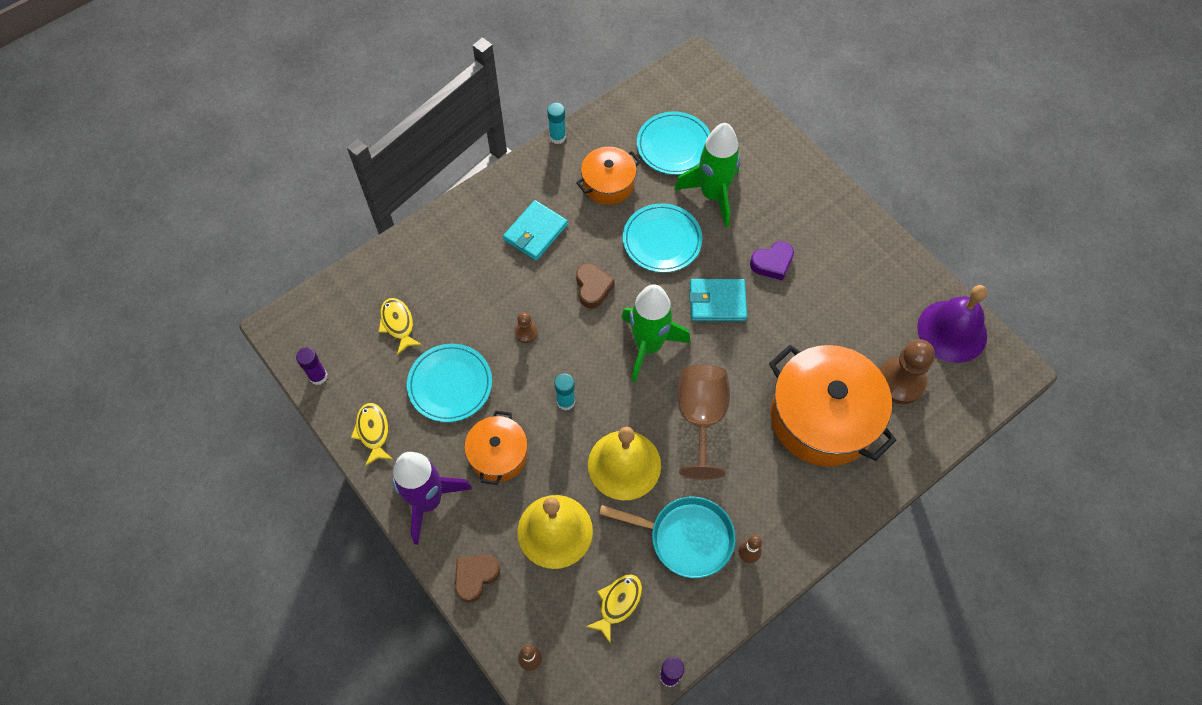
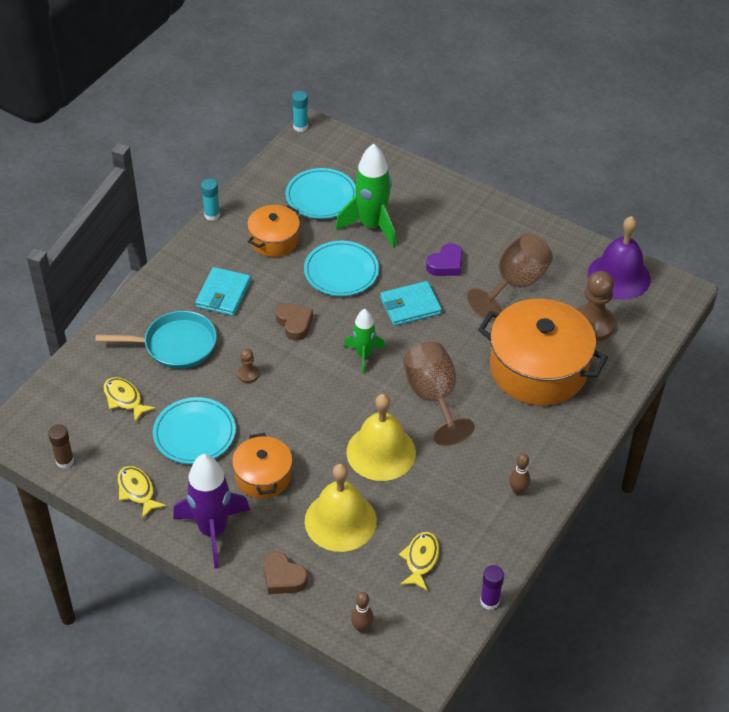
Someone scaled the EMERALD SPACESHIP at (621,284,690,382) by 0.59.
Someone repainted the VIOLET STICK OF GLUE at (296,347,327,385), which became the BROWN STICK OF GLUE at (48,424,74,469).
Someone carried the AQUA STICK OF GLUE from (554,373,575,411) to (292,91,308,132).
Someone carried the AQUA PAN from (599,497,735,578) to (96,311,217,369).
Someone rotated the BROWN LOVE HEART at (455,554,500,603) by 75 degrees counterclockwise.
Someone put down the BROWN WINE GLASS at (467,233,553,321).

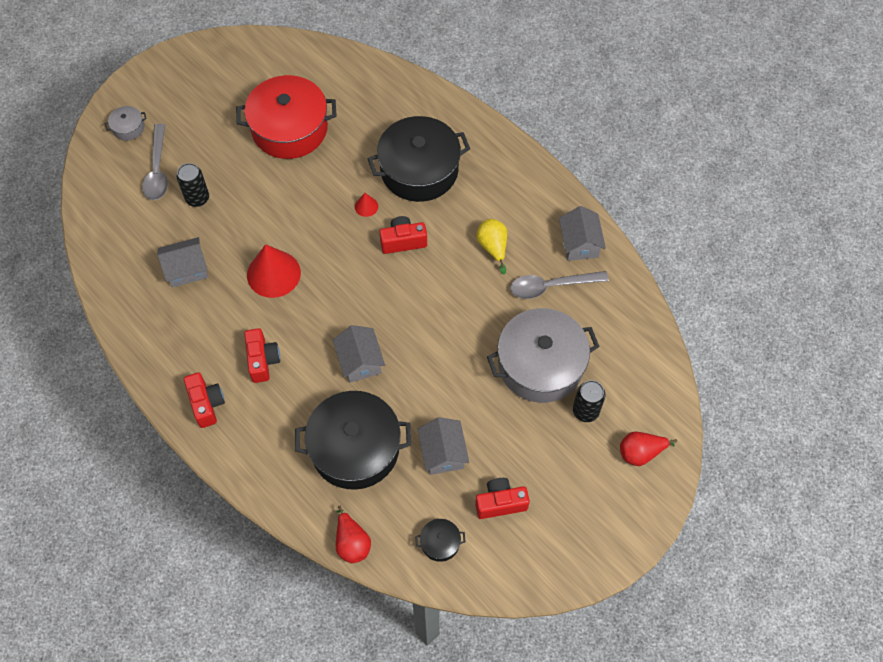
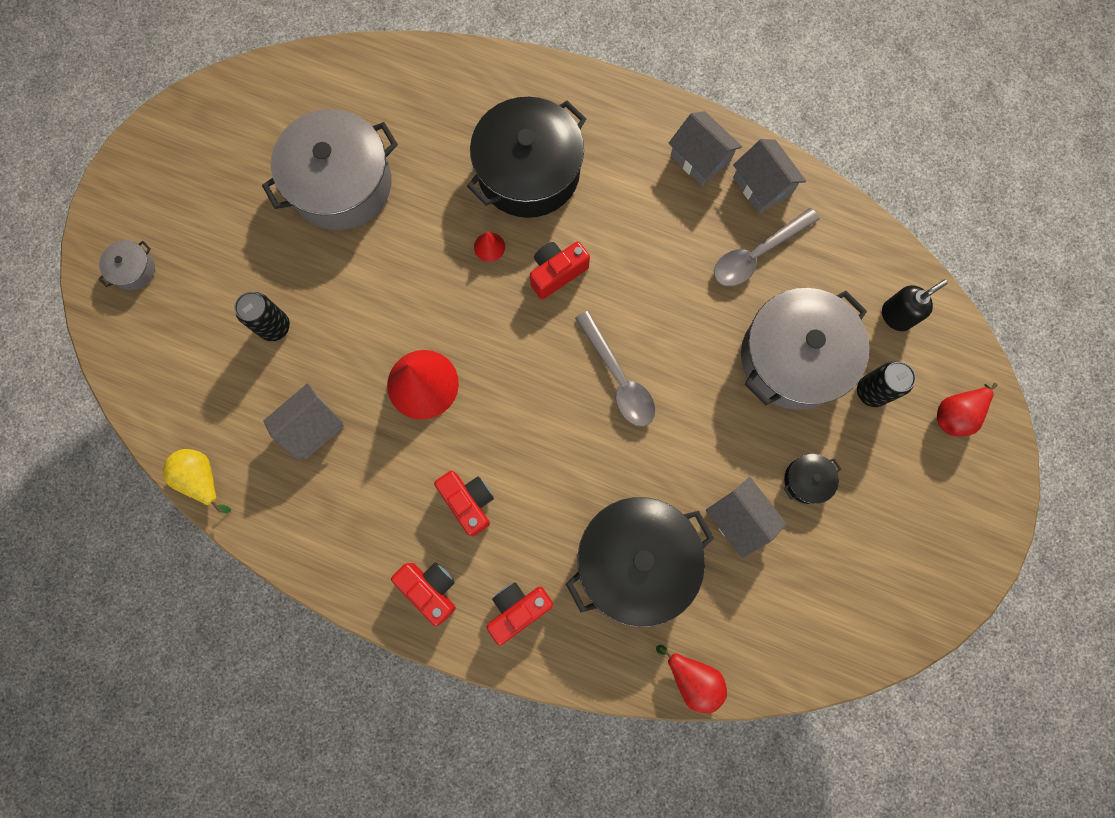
Someone repainted the SCARLET POT at (236,75,337,159), which became the GREY POT at (262,109,398,230).
Someone carried the GREY SPOON from (142,124,168,200) to (575,311,655,427).
Someone carried the YELLOW TOY PEAR from (476,219,507,274) to (163,449,231,513).
Someone carried the GREY HOUSE from (333,325,385,383) to (669,111,742,186).
Someone carried the SCARLET CAMERA from (475,478,530,519) to (486,582,553,645).
Someone carried the EBONY POT from (415,519,466,562) to (784,454,841,504).
Someone put down the EBONY SOAP PUMP at (882,280,948,331).

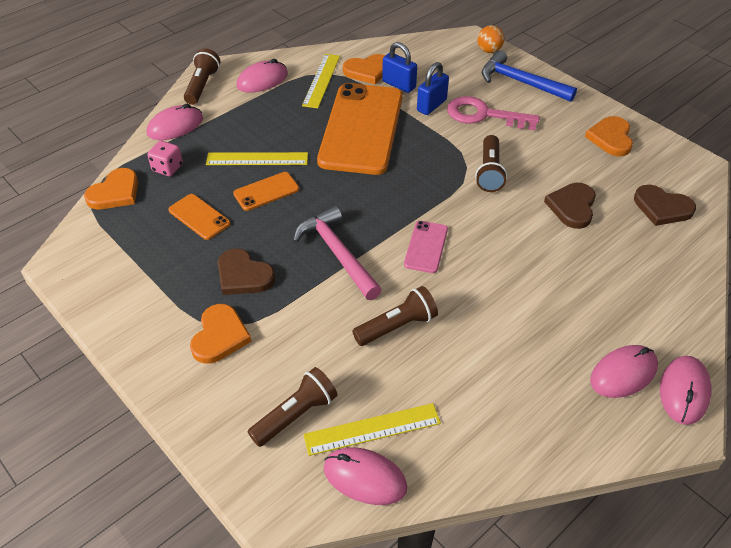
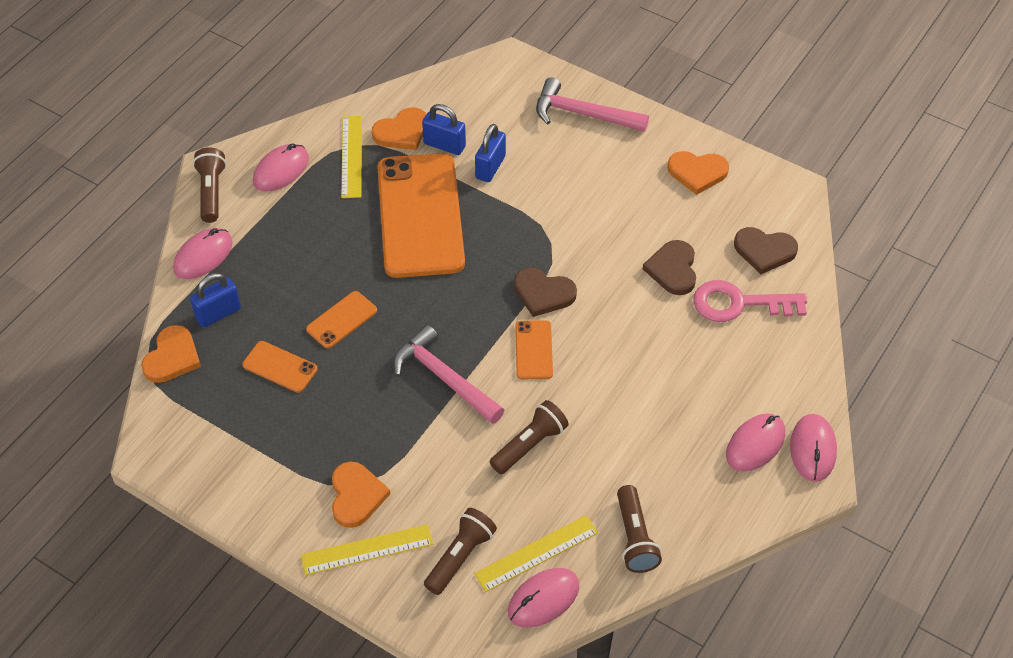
Someone took away the ORANGE BALL at (477,25,504,53).
Someone repainted the ROYAL BLUE CLAW HAMMER at (482,50,577,102), which became the PINK CLAW HAMMER at (536,77,649,132).
Someone carried the PINK LATCHKEY from (447,96,540,130) to (693,280,807,322).
Someone rotated the ORANGE LOVE HEART at (585,116,633,156) by 75 degrees counterclockwise.
Someone carried the BROWN TORCH from (475,135,507,192) to (617,485,662,573).
Someone swapped the PINK DICE at (147,141,183,176) for the ROYAL BLUE PADLOCK at (190,273,241,328).
Someone carried the YELLOW RULER from (206,152,308,165) to (301,524,433,575).
Someone repainted the PINK PHONE at (404,221,448,273), which became the ORANGE PHONE at (515,320,553,379).
Someone carried the BROWN LOVE HEART from (218,249,275,295) to (514,268,577,317).
Someone rotated the PINK MOUSE at (324,447,408,505) by 45 degrees counterclockwise.

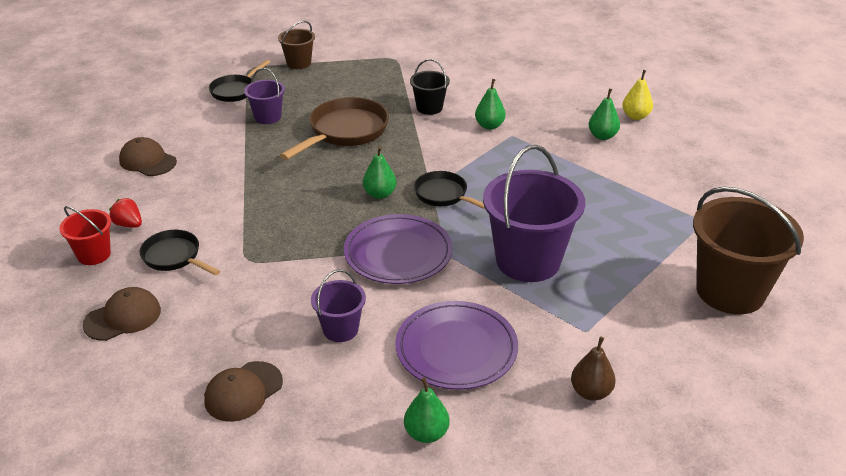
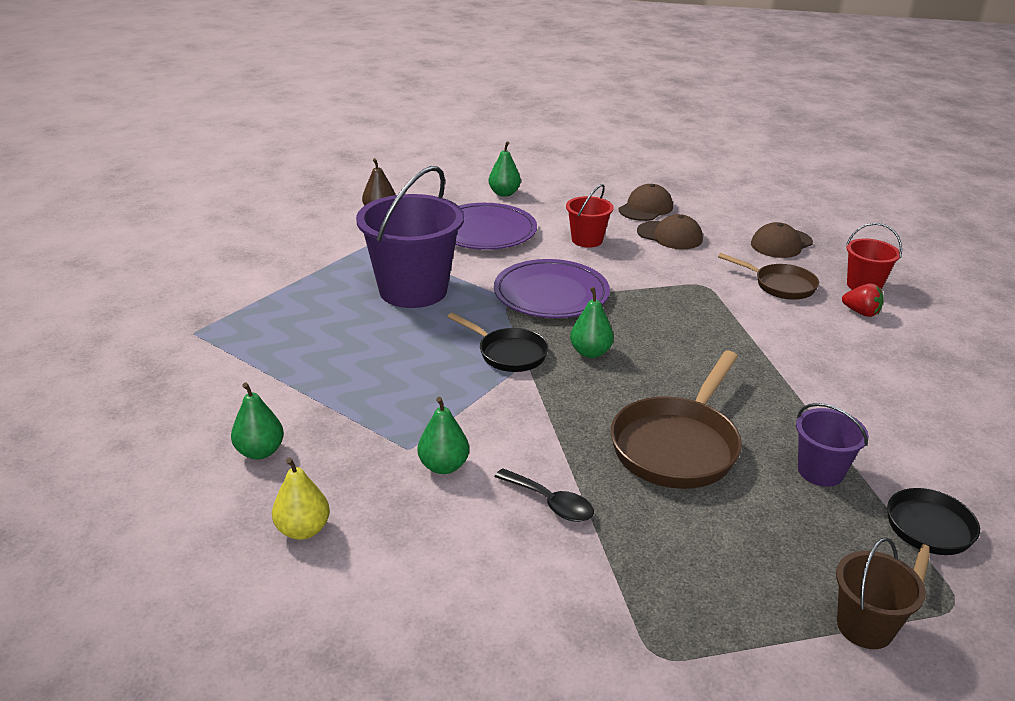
Someone swapped the EBONY BUCKET at (410,59,450,115) for the EBONY SPOON at (494,468,594,522).
Someone carried the YELLOW TOY PEAR from (622,70,653,120) to (272,457,330,540).
Someone carried the BROWN PEAKED CAP from (119,137,177,176) to (637,214,703,249).
Someone took away the BROWN BUCKET at (693,187,804,314).
Someone repainted the EBONY PAN at (140,230,220,276), which became the BROWN PAN at (718,253,819,300).
Someone repainted the VIOLET BUCKET at (311,269,366,342), which became the SCARLET BUCKET at (566,184,614,248).

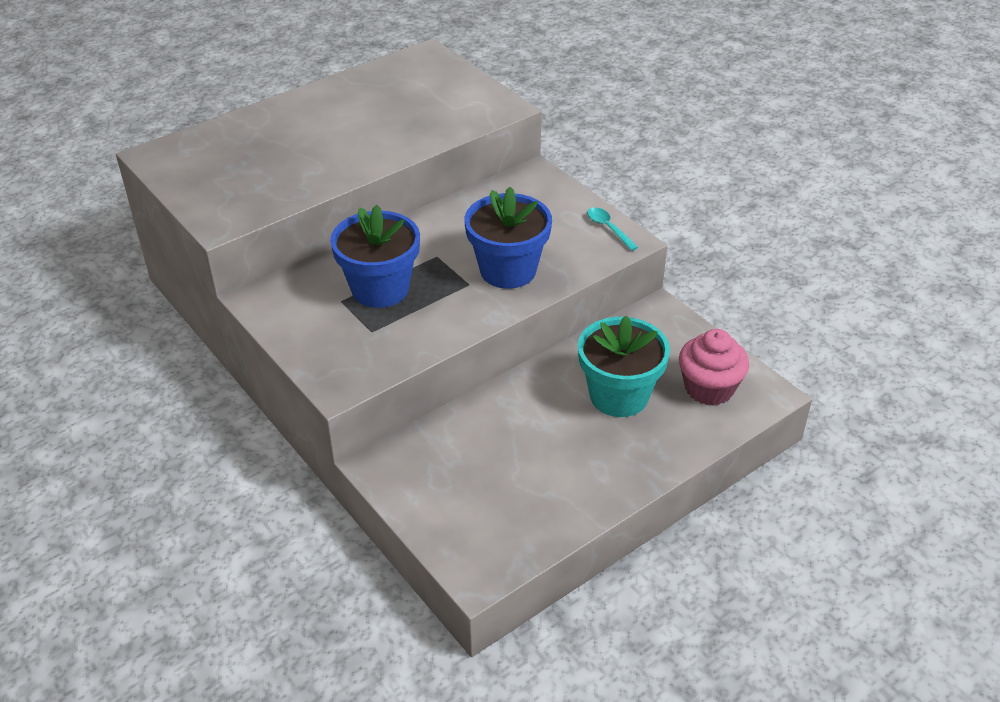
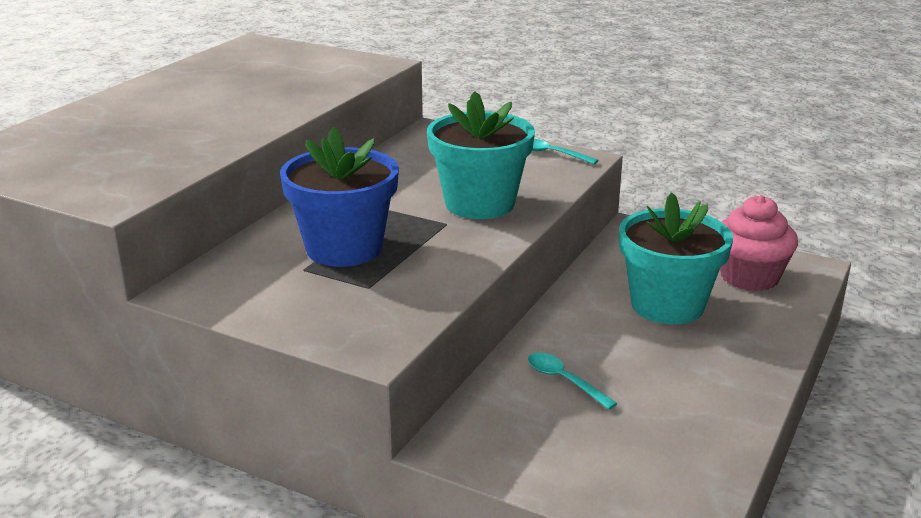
Someone repainted the ROYAL BLUE PLANT POT at (464,187,552,289), which became the AQUA PLANT POT at (427,91,535,219).
Someone put down the AQUA SPOON at (528,352,618,410).

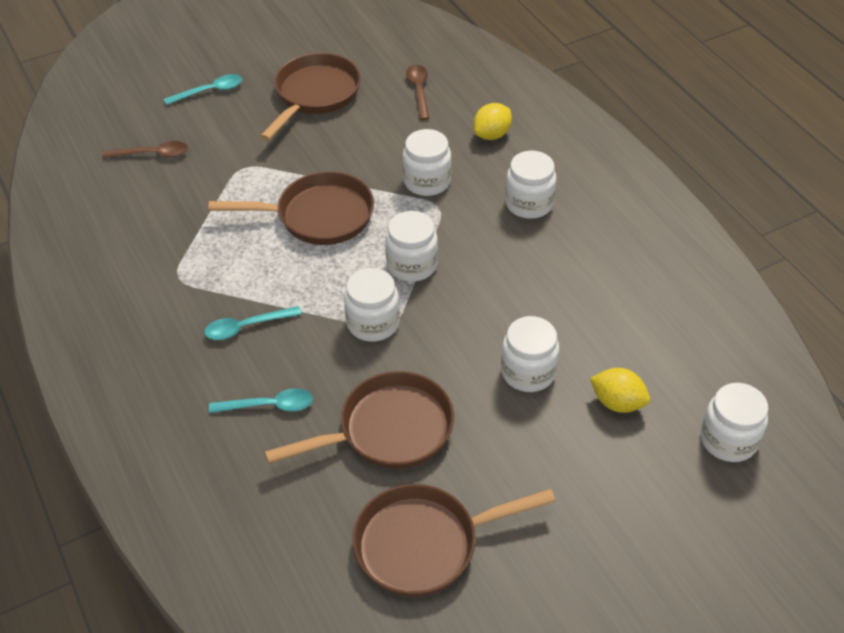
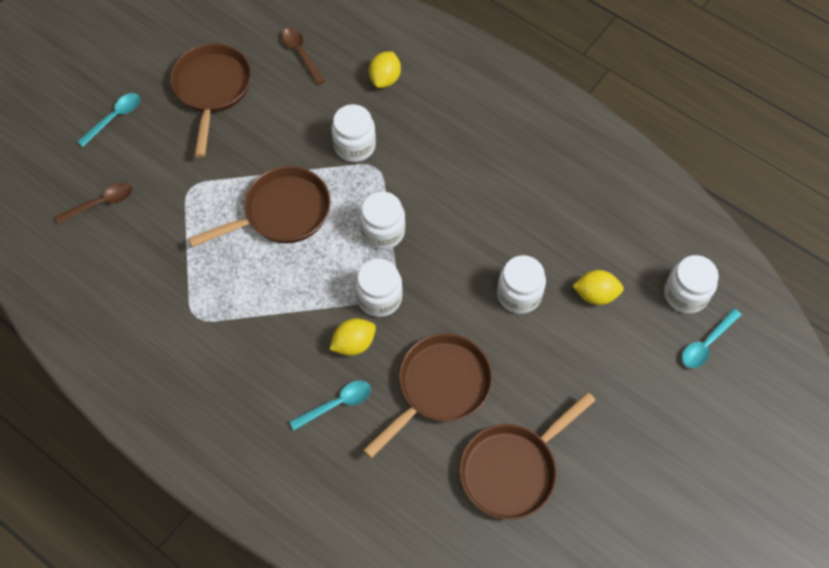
Someone took away the WHITE JAM JAR at (505,151,556,219).
Someone carried the AQUA SPOON from (204,306,302,340) to (682,308,742,368).
Someone put down the YELLOW LEMON at (329,318,376,356).

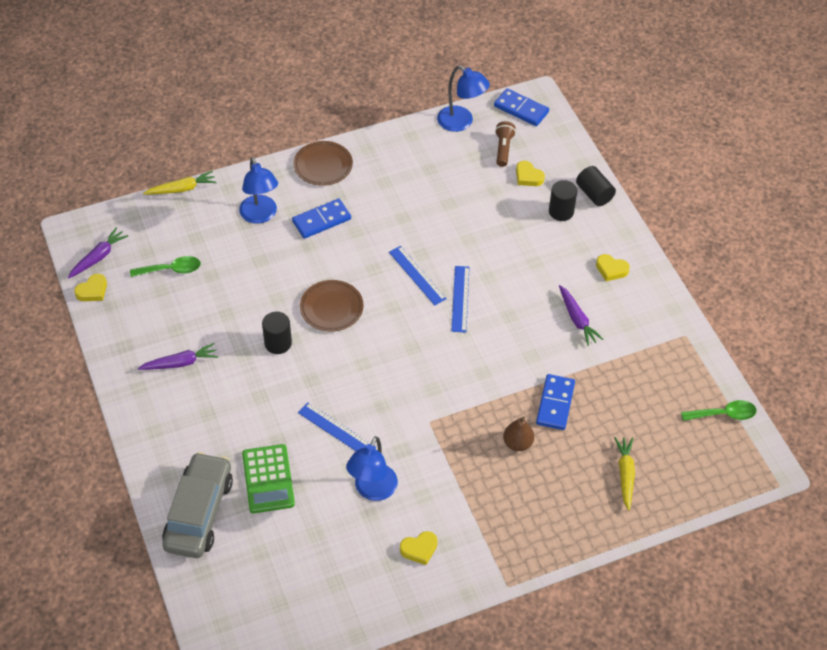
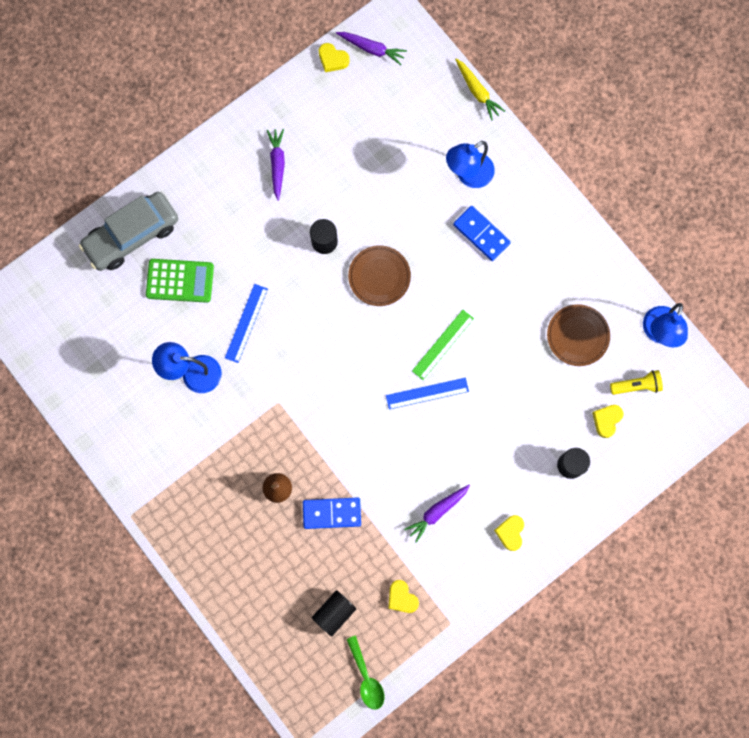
Someone took away the ROYAL BLUE DOMINO at (494,88,549,126).
Someone repainted the BROWN TORCH at (495,121,516,167), which became the YELLOW TORCH at (610,370,663,395).
Someone carried the BROWN PLATE from (294,141,353,186) to (547,304,610,366).
Someone carried the EBONY CYLINDER from (576,166,616,206) to (312,590,356,636).
Someone repainted the ROYAL BLUE RULER at (389,246,447,305), which became the EMERALD RULER at (412,310,474,380).
Someone took away the EMERALD SPOON at (130,256,201,277).
Someone rotated the VIOLET CARROT at (138,343,218,370) by 150 degrees counterclockwise.
Someone took away the YELLOW CARROT at (614,437,635,511).
Someone rotated the EMERALD POCKET CALCULATOR at (242,444,295,513) by 150 degrees counterclockwise.
Someone rotated the GREY CAR at (162,452,233,558) by 150 degrees clockwise.
Someone carried the YELLOW LOVE HEART from (400,531,438,565) to (388,580,419,613).

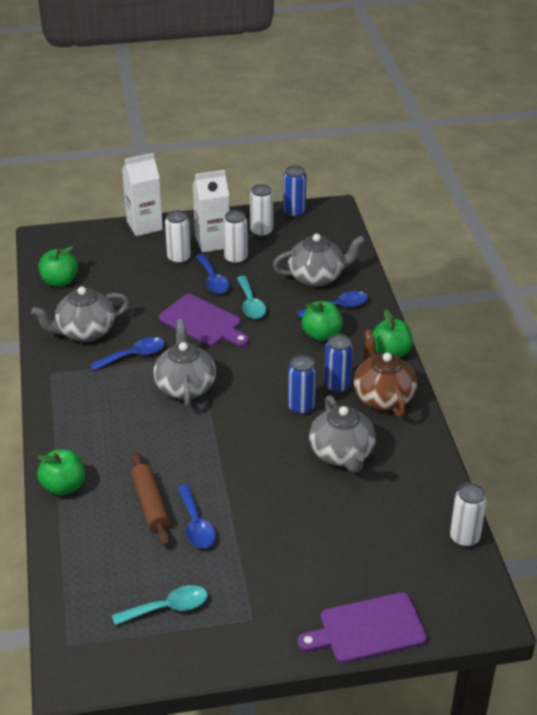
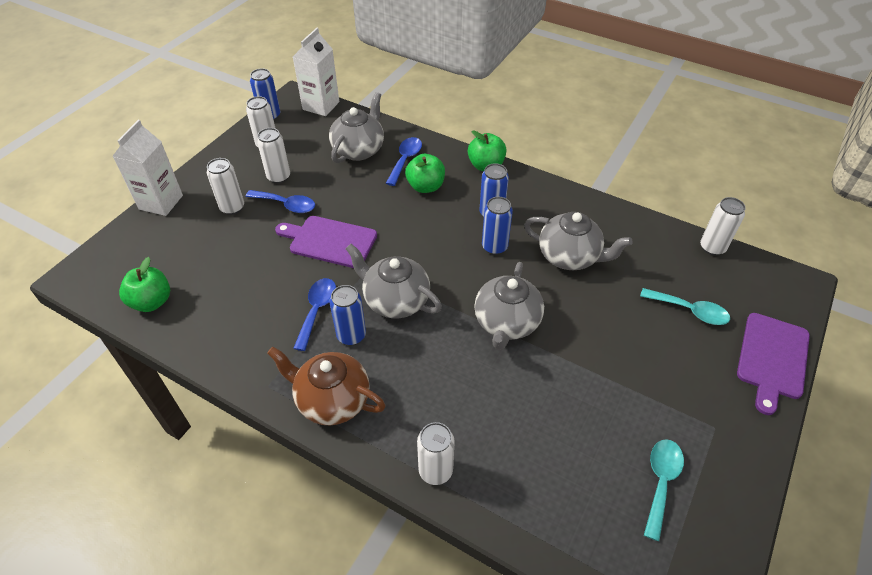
Someone carried the WHITE CARTON from (193,170,229,253) to (293,28,339,116).
Someone carried the AQUA SPOON from (237,276,266,319) to (640,288,730,325).
Someone carried the GREY TEAPOT from (31,286,129,342) to (474,262,544,350).
Someone rotated the VIOLET BREAD BOARD at (159,294,249,346) by 150 degrees counterclockwise.
Someone carried the BROWN TEAPOT from (354,330,417,417) to (267,347,385,425).
Someone swapped the EMERALD TOY APPLE at (37,450,85,496) for the WHITE TIN at (417,422,455,485).
Someone took away the BROWN PASTRY ROLLER at (131,452,170,546).
Someone took away the ROYAL BLUE SPOON at (177,485,216,548).
Someone put down the ROYAL BLUE TIN at (329,285,366,345).

